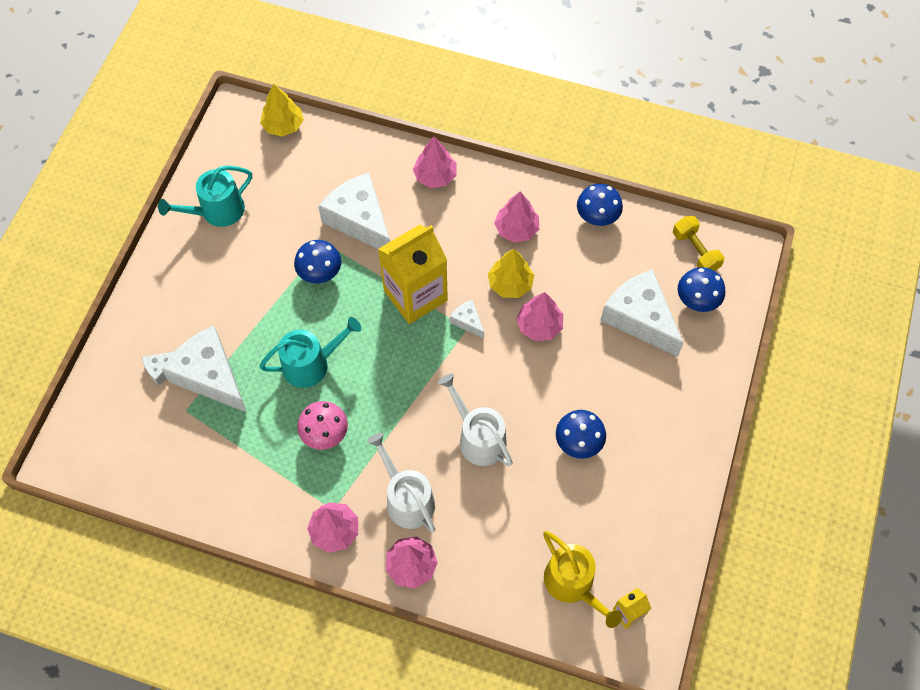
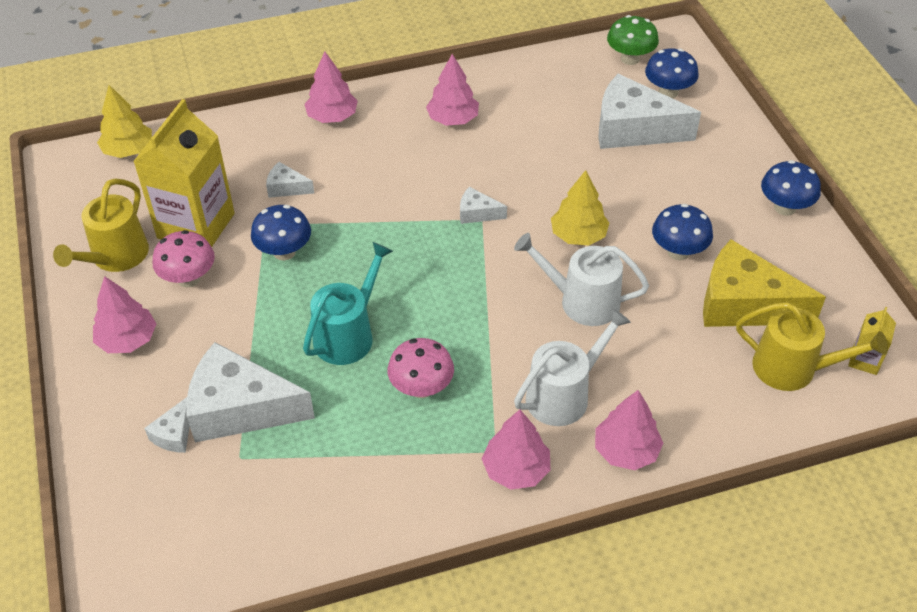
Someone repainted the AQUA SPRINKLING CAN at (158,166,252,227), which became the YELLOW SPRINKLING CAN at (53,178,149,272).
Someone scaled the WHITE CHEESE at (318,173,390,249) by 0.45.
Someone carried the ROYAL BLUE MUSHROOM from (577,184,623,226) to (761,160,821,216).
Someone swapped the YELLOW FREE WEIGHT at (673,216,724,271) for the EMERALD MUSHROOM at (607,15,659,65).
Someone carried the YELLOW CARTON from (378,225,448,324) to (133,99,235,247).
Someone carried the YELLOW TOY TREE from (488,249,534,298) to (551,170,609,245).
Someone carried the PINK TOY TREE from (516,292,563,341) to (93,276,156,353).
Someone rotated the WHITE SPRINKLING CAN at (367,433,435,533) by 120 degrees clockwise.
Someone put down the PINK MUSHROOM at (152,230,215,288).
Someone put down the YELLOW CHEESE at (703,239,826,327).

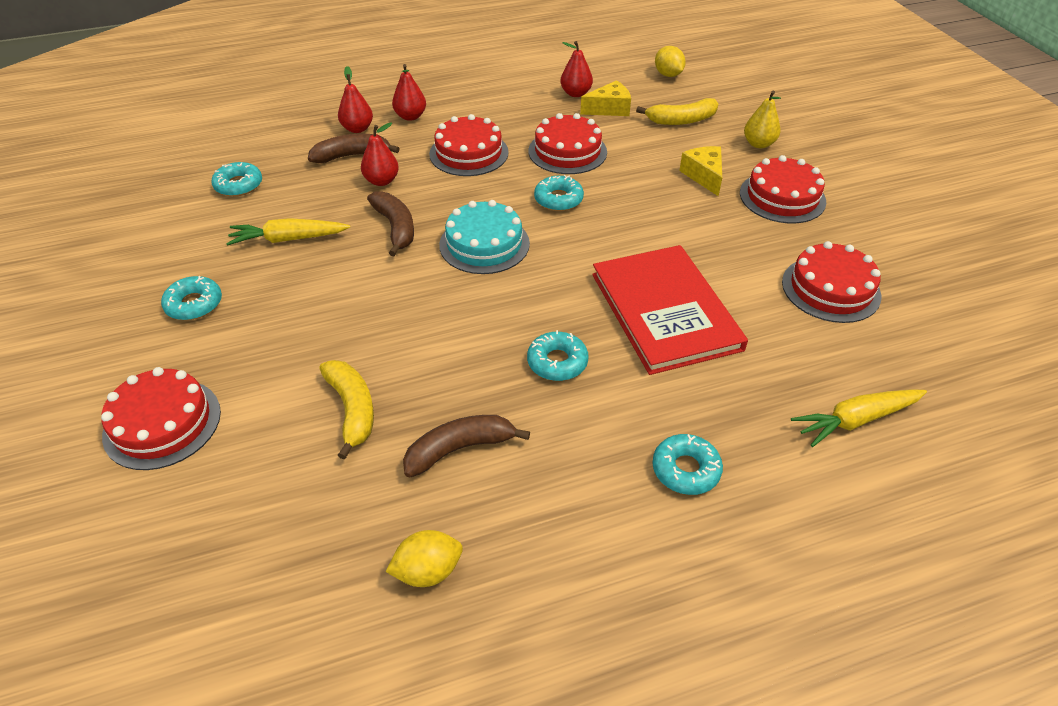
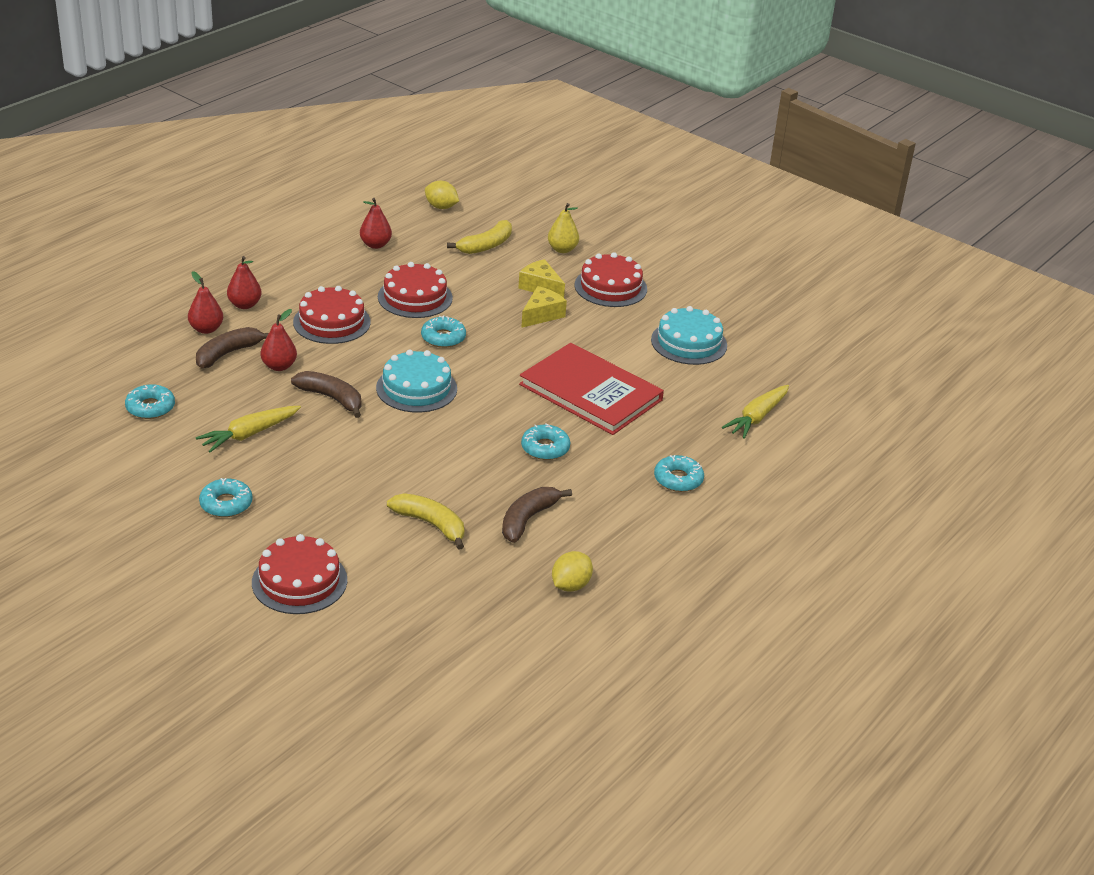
Someone carried the YELLOW CHEESE from (580,80,631,116) to (521,286,567,328).
Someone repainted the SCARLET LAYER CAKE at (782,241,881,323), which became the AQUA LAYER CAKE at (651,306,727,365).

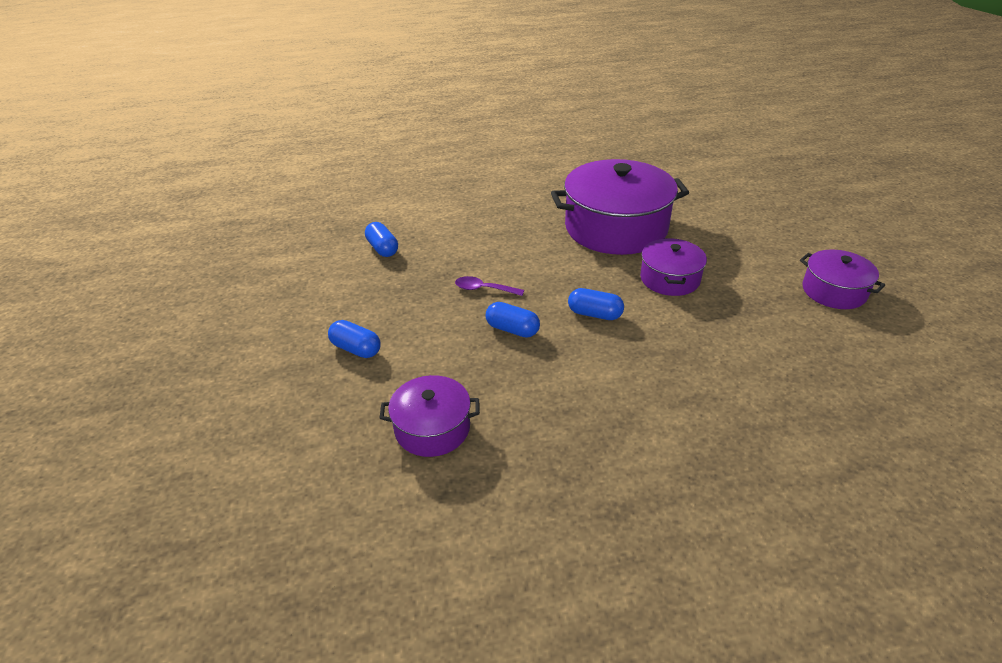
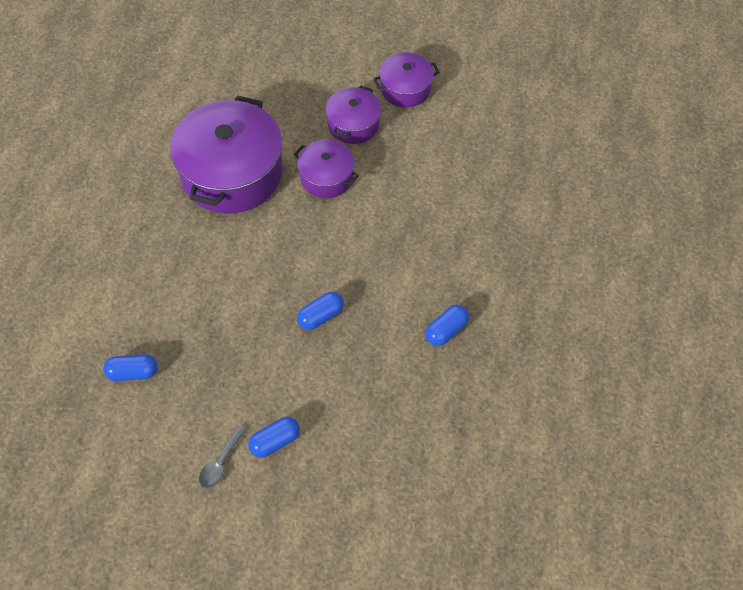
Someone took away the VIOLET SPOON at (455,276,524,296).
Someone carried the ROYAL BLUE CAPSULE from (568,288,624,320) to (425,304,469,346).
Someone carried the VIOLET POT from (380,375,480,457) to (325,85,381,144).
Someone put down the GREY SPOON at (199,425,246,488).

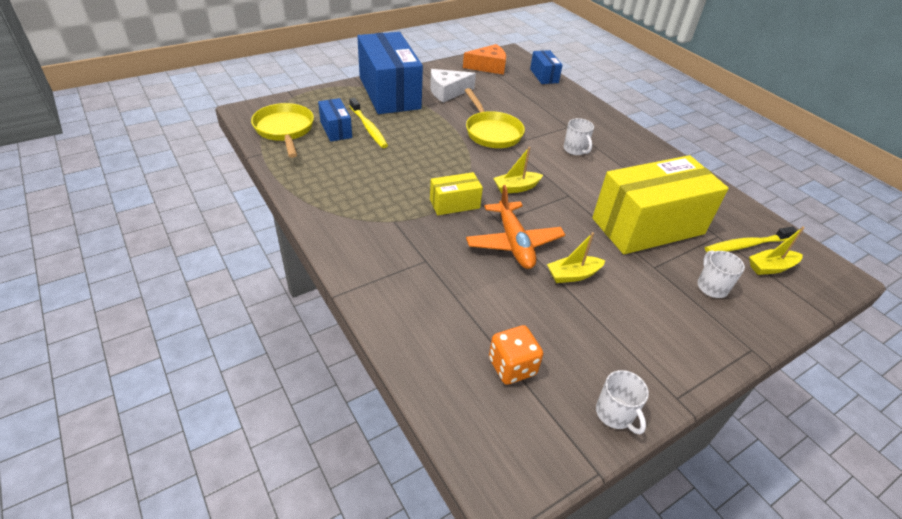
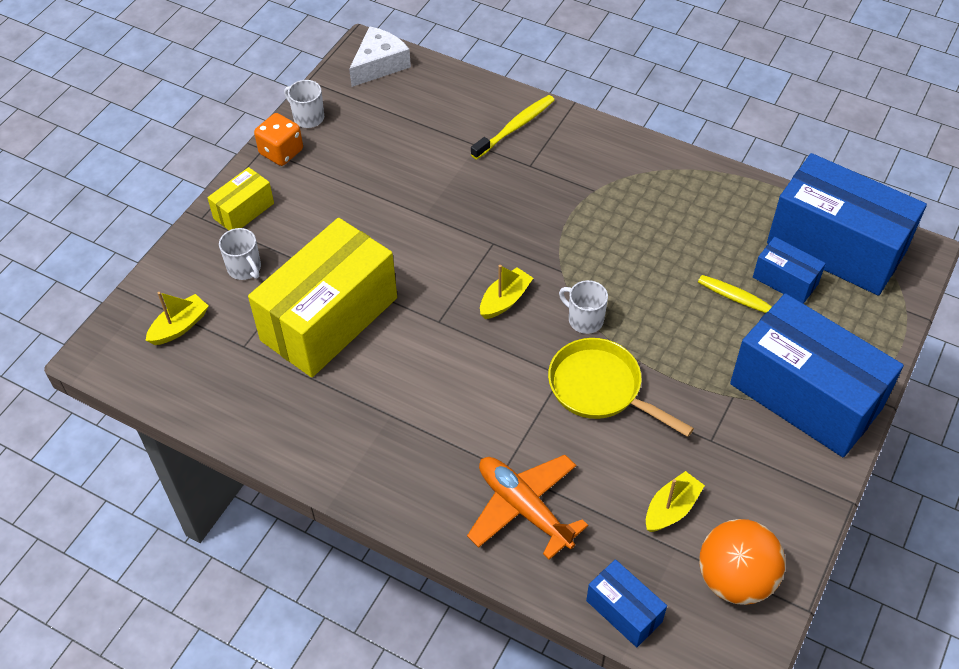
Someone swapped the ORANGE CHEESE at (463,44,506,75) for the ORANGE BALL at (699,519,786,605).
Someone carried the WHITE CHEESE from (430,69,476,103) to (349,26,411,87).
Someone swapped the YELLOW PAN at (251,103,314,158) for the ROYAL BLUE BOX at (767,153,927,296).
Someone carried the WHITE TEA MUG from (564,118,594,155) to (559,280,608,334).
Someone carried the YELLOW BOX from (430,172,483,215) to (207,167,274,230).
Someone carried the ORANGE AEROPLANE from (466,185,565,269) to (467,455,588,560).
Someone carried the YELLOW TOOTH BRUSH from (705,226,798,252) to (471,95,554,160).
Someone carried the YELLOW TOY BOAT from (547,232,605,283) to (646,471,705,532).
Someone carried the ORANGE DICE from (489,325,543,385) to (254,113,303,166).

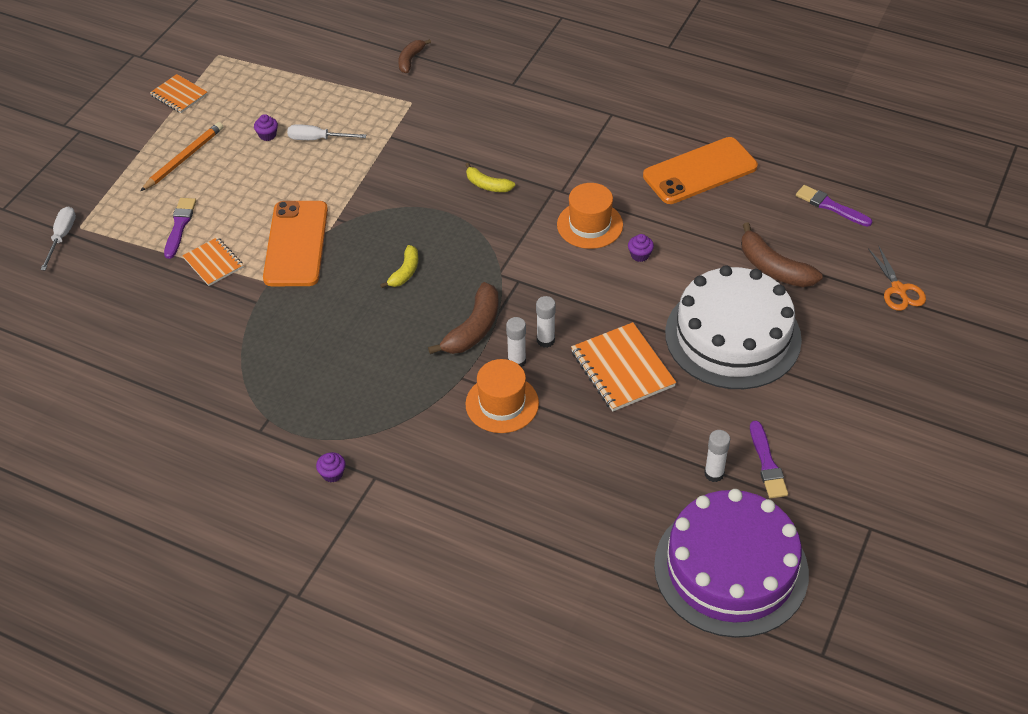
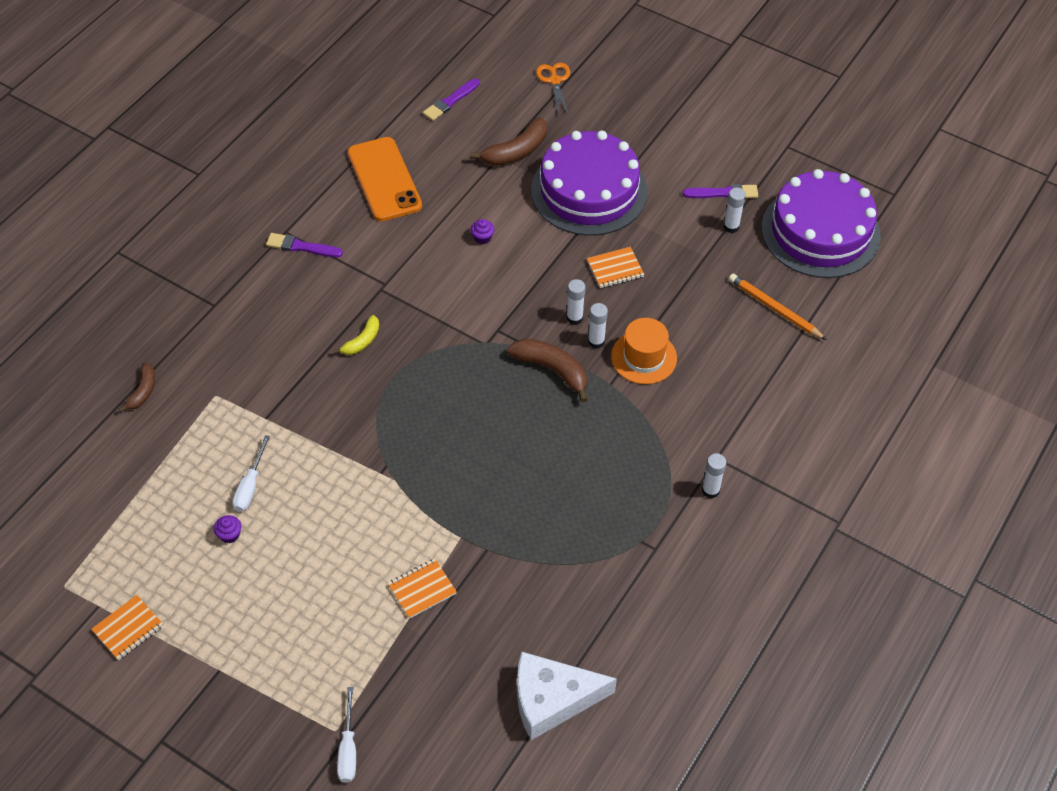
Someone rotated the BROWN TOY BANANA at (398,39,431,73) by 105 degrees counterclockwise.
Someone carried the ORANGE LEAD PENCIL from (141,122,223,191) to (729,273,827,340).
Someone took away the ORANGE TALL HAT at (557,183,623,249).
Someone carried the VIOLET BRUSH from (164,198,196,259) to (266,233,343,257).
Someone took away the ORANGE PHONE at (263,201,328,286).
Someone rotated the WHITE SCREWDRIVER at (40,206,76,270) by 105 degrees counterclockwise.
Someone took away the YELLOW TOY BANANA at (380,245,418,288).
Someone rotated the ORANGE PAIR OF SCISSORS at (868,245,926,311) by 90 degrees counterclockwise.
Someone repainted the WHITE LAYER CAKE at (665,265,802,389), which became the VIOLET LAYER CAKE at (531,131,647,236).
Someone scaled the ORANGE NOTEPAD at (571,322,676,411) by 0.61.
Someone swapped the VIOLET FAIRY CAKE at (316,452,345,482) for the WHITE STICK OF GLUE at (702,453,726,499).
Someone put down the WHITE CHEESE at (517,652,617,740).

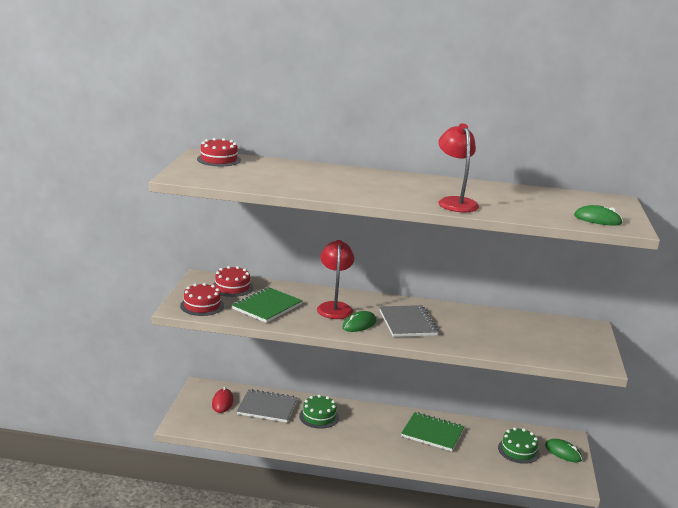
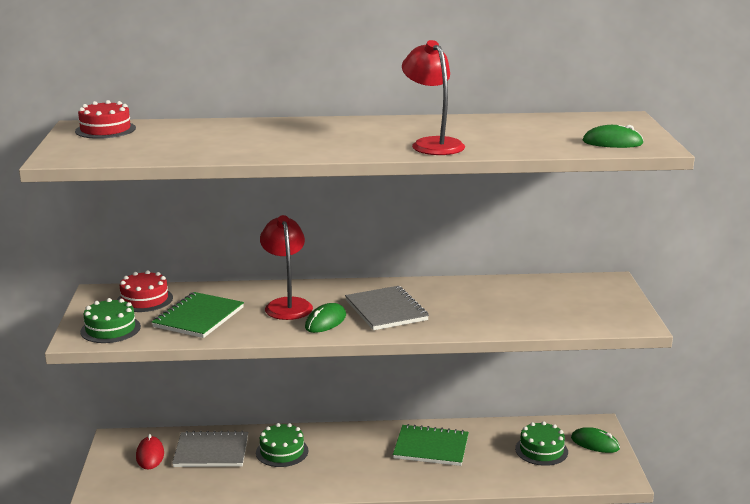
Someone repainted the SCARLET LAYER CAKE at (180,283,224,316), which became the EMERALD LAYER CAKE at (80,298,141,343).

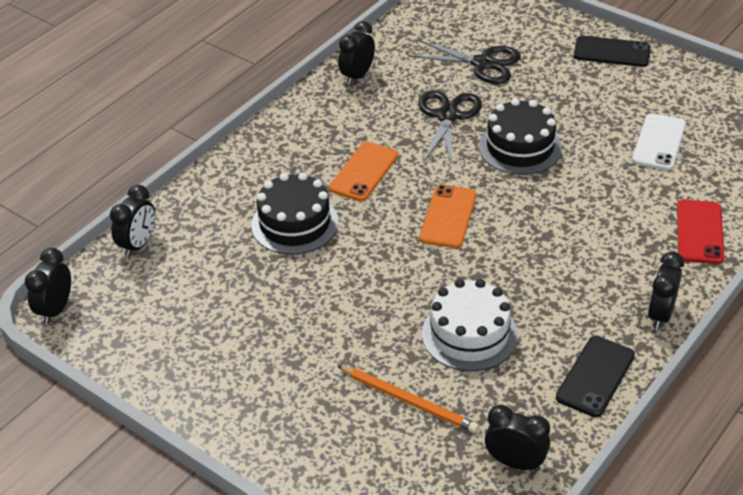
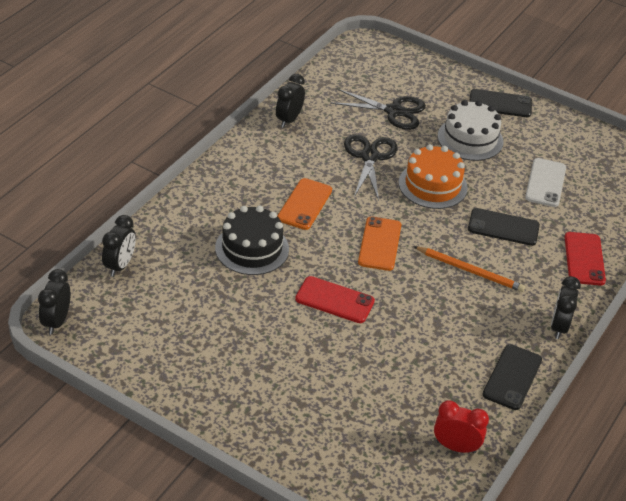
Someone repainted the EBONY LAYER CAKE at (479,99,562,175), which became the ORANGE LAYER CAKE at (399,144,468,209).
Someone carried the WHITE LAYER CAKE from (422,279,518,371) to (437,100,504,161).
Someone carried the ORANGE LEAD PENCIL from (337,366,479,433) to (413,246,525,292).
Someone repainted the EBONY ALARM CLOCK at (485,405,550,471), which became the SCARLET ALARM CLOCK at (434,400,489,453).
Someone put down the EBONY PHONE at (468,208,540,246).
Someone put down the SCARLET PHONE at (295,276,375,323).

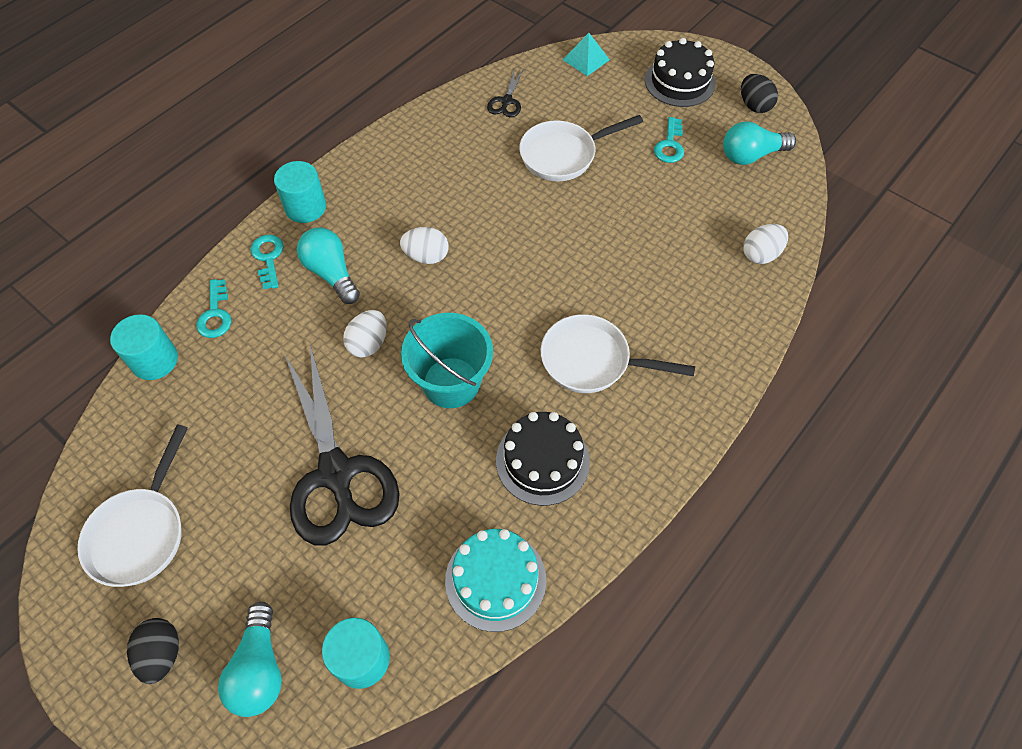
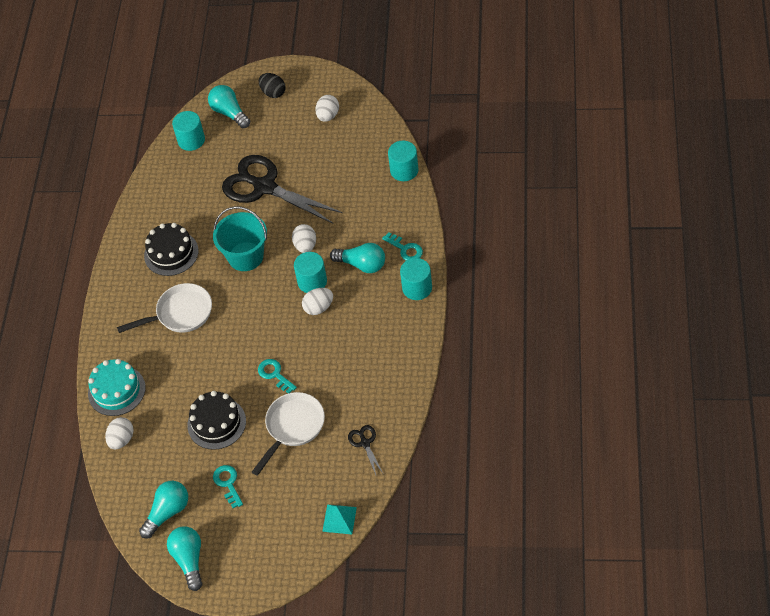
Someone carried the EBONY LAYER CAKE from (645,38,716,107) to (187,391,246,450).
Someone swapped the EBONY EGG SHAPE at (741,74,778,113) for the AQUA LIGHTBULB at (167,527,202,591).
Someone carried the AQUA LATCHKEY from (196,279,231,338) to (258,359,297,393).
Someone swapped the WHITE PAN at (77,425,188,587) for the WHITE EGG SHAPE at (315,95,339,122).
Someone carried the AQUA LAYER CAKE from (445,529,546,632) to (88,359,146,416).
Someone put down the AQUA CYLINDER at (294,252,327,293).

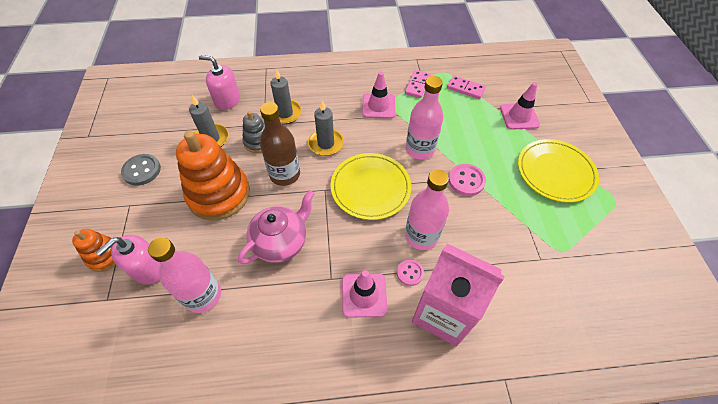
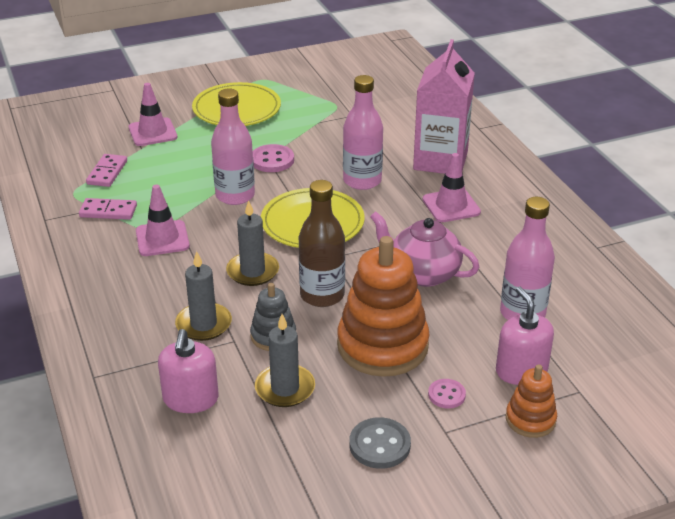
Someone rotated the PINK SOAP PUMP at (96,235,161,284) by 135 degrees counterclockwise.
Someone carried the PINK BUTTON from (397,259,424,286) to (428,379,466,409).

